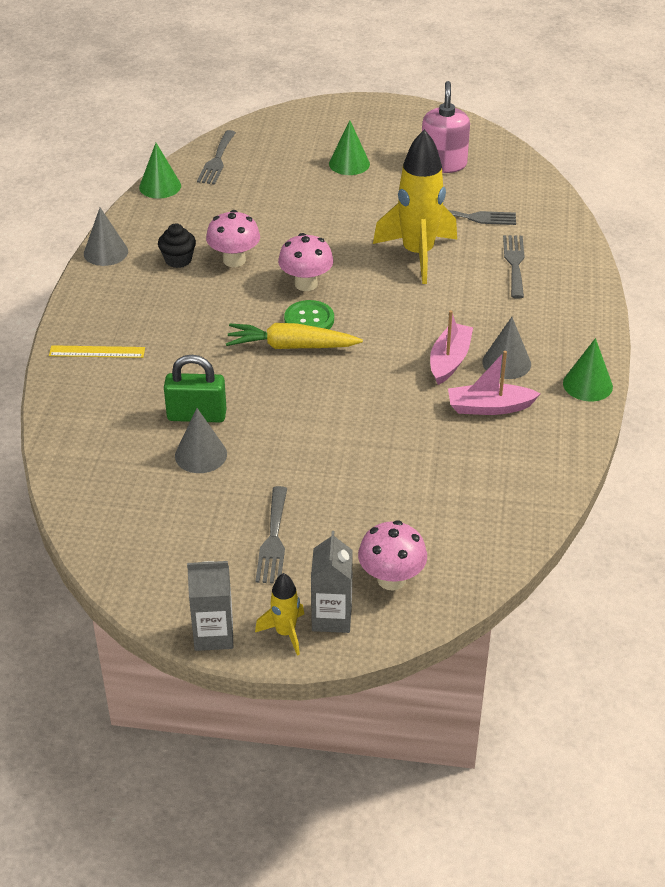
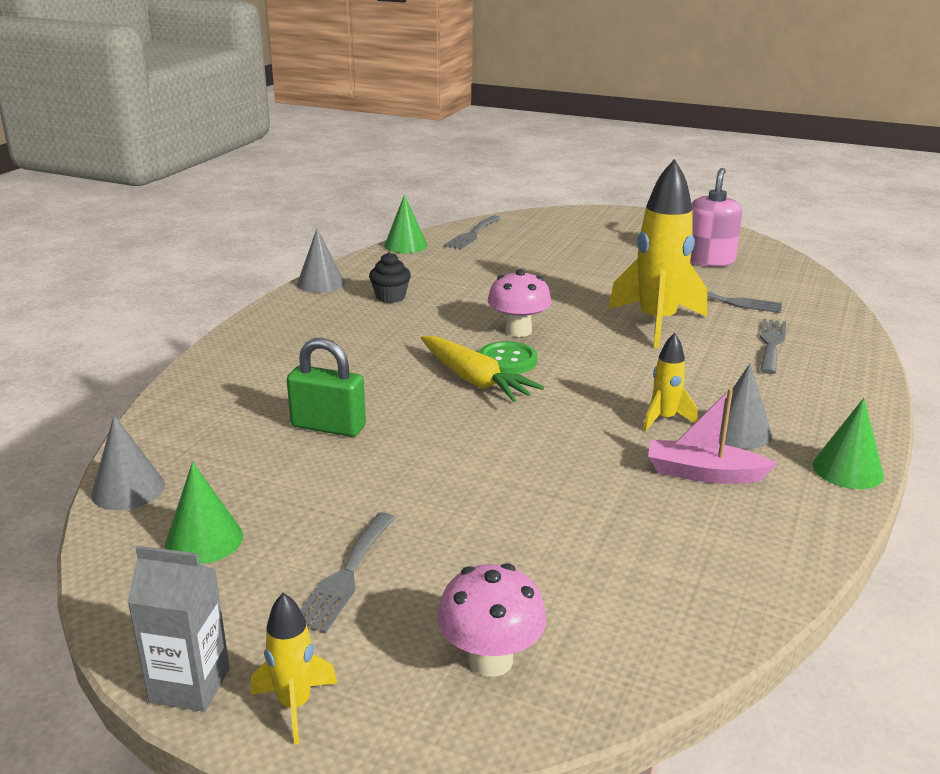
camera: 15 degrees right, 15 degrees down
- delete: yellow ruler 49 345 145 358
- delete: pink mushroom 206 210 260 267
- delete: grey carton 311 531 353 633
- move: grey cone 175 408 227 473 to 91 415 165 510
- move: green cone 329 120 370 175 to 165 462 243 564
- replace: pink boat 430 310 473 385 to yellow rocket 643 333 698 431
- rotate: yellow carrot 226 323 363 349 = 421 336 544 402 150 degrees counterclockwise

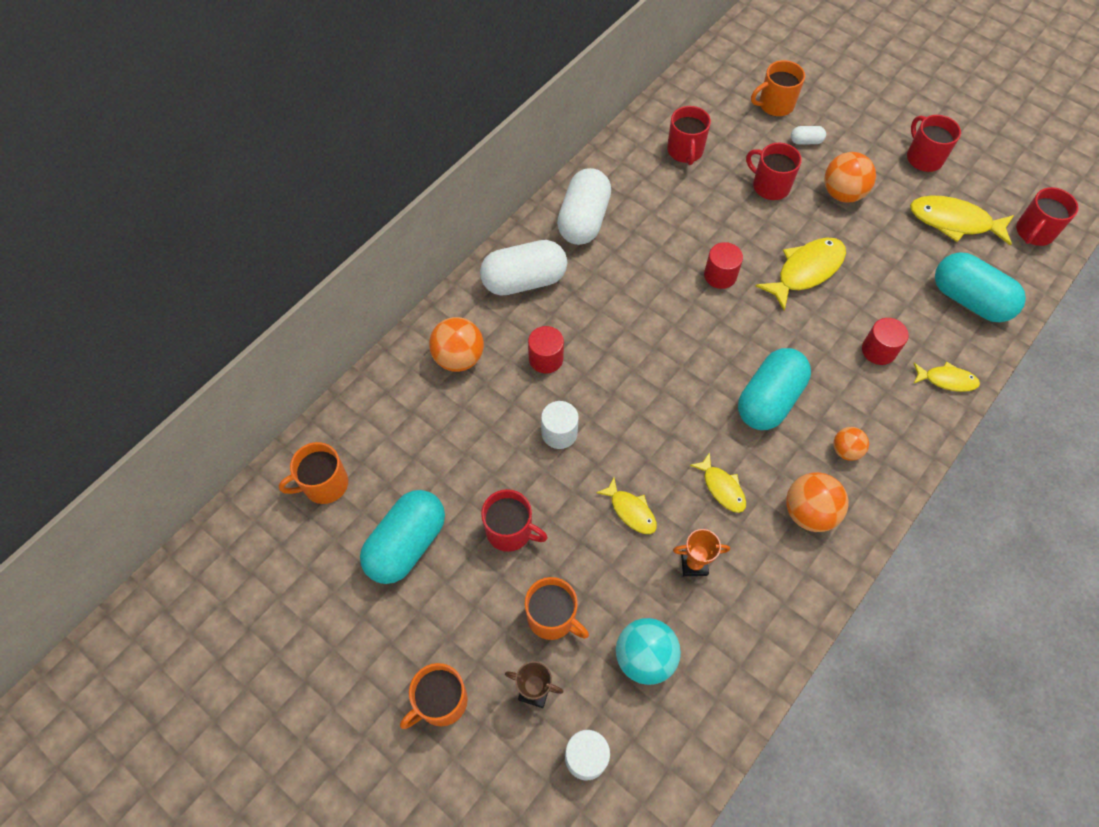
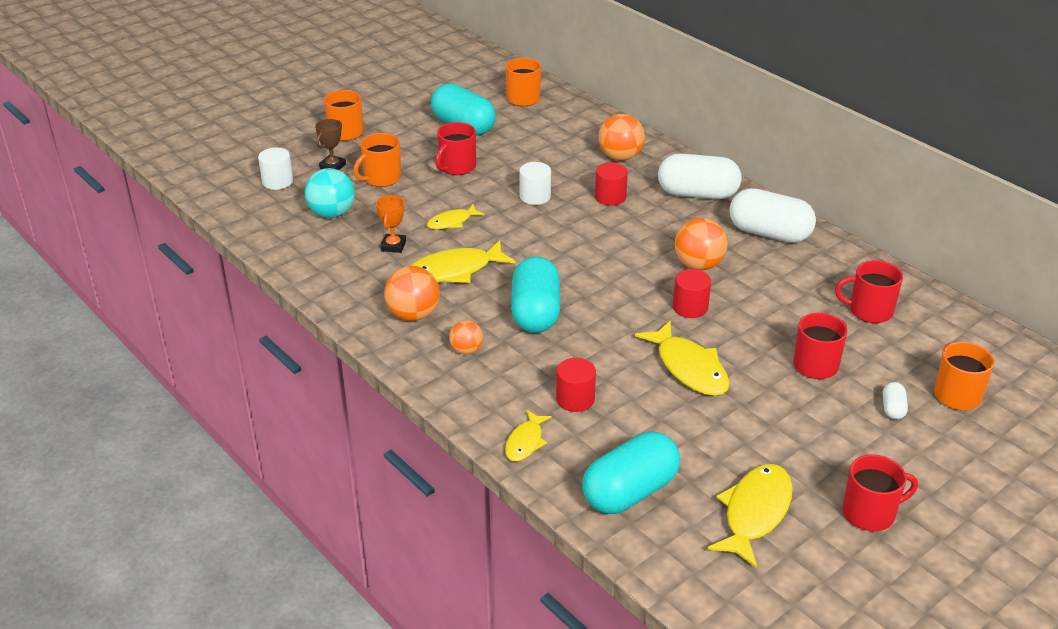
camera: 100 degrees right, 25 degrees down
- delete: red mug 1016 187 1079 246
- move: orange ball 824 152 876 203 to 675 218 728 270
- rotate: white capsule 480 240 567 296 = 658 154 742 199 75 degrees counterclockwise
- rotate: turquoise capsule 738 348 811 430 = 511 256 560 333 45 degrees clockwise
- resize: yellow fish 690 452 746 513 = 411 240 516 283 x1.72

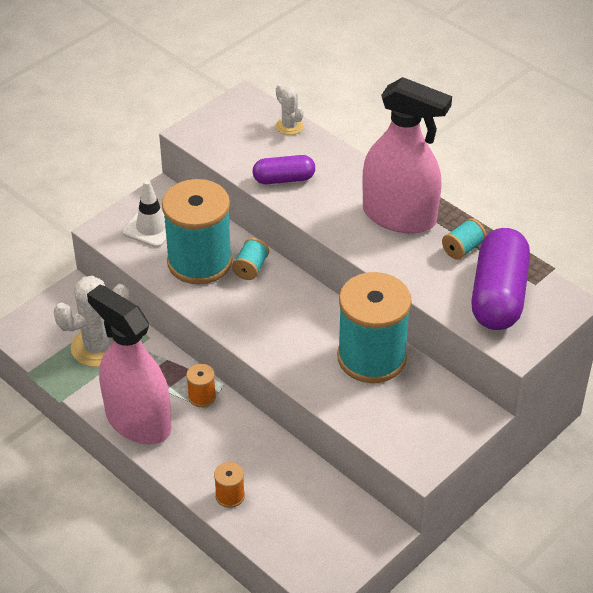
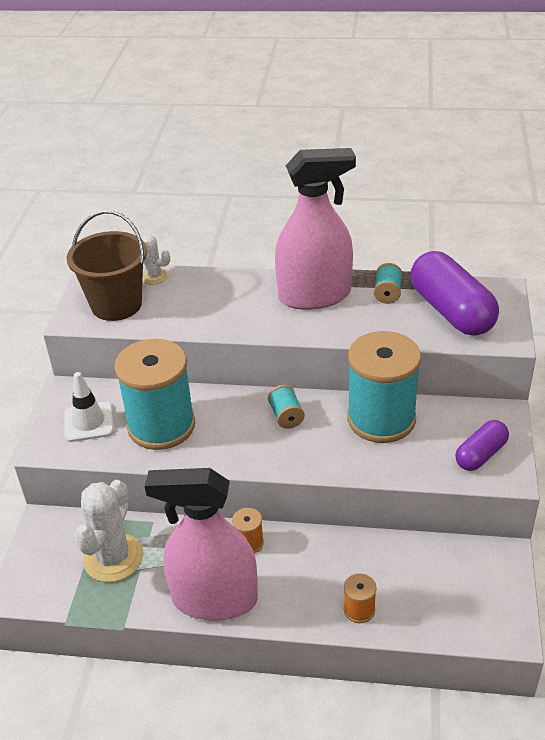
camera: 35 degrees left, 5 degrees down
- insert: brown bucket 66 210 147 321
- move: turquoise spool 232 238 269 280 to 268 385 305 429
- move: purple capsule 253 155 315 184 to 455 420 509 471

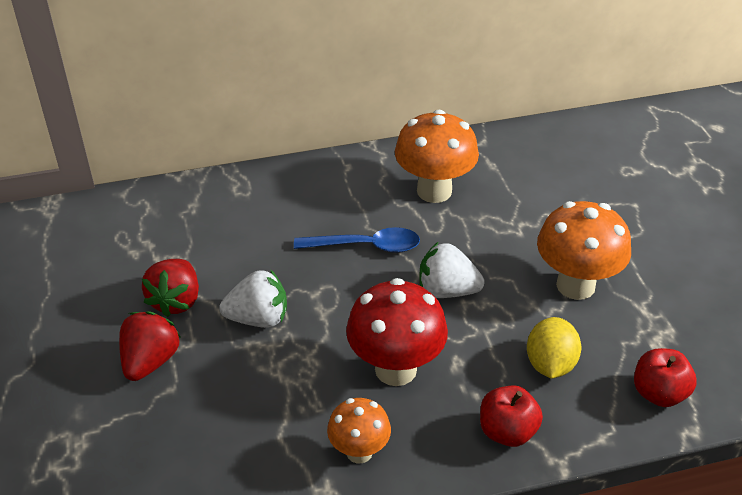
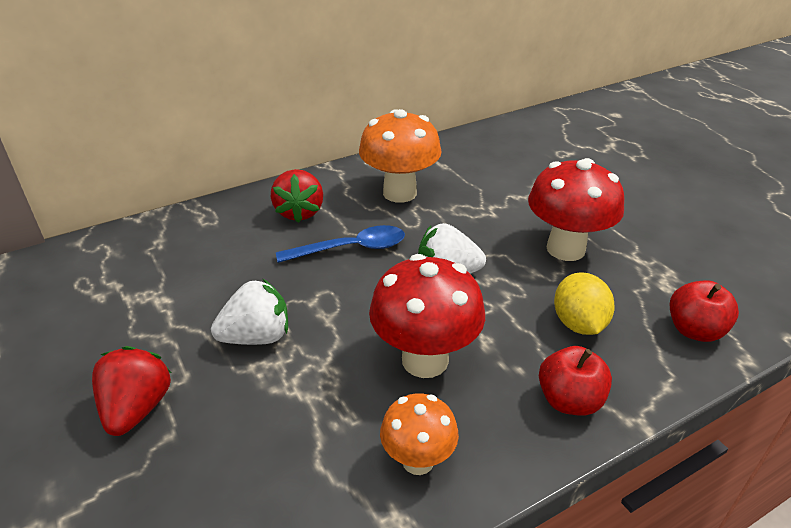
camera: 15 degrees left, 5 degrees down
- move: red strawberry 142 259 199 317 to 271 169 323 223
- recolor: orange mushroom 537 201 631 300 to red mushroom 528 158 624 261

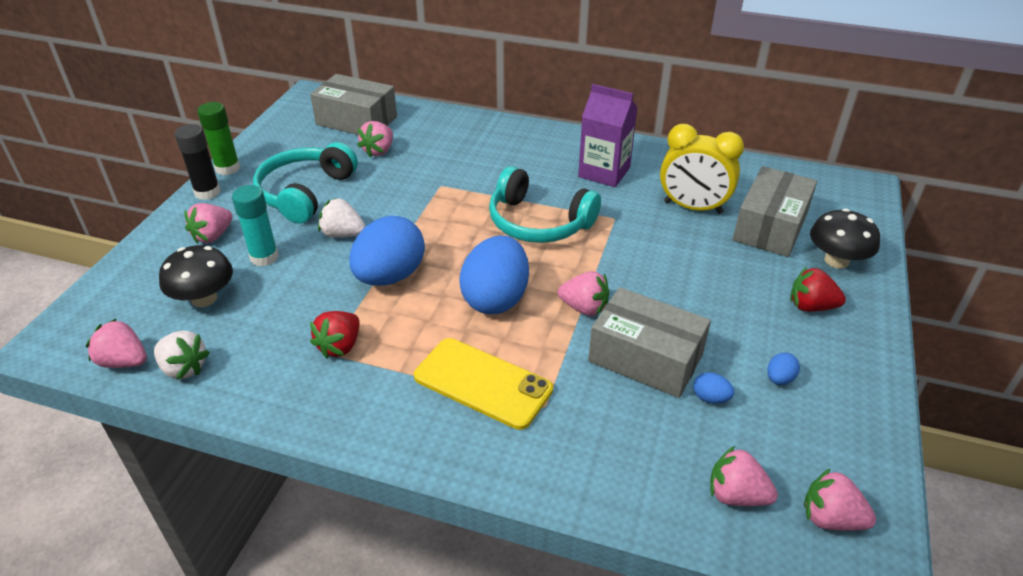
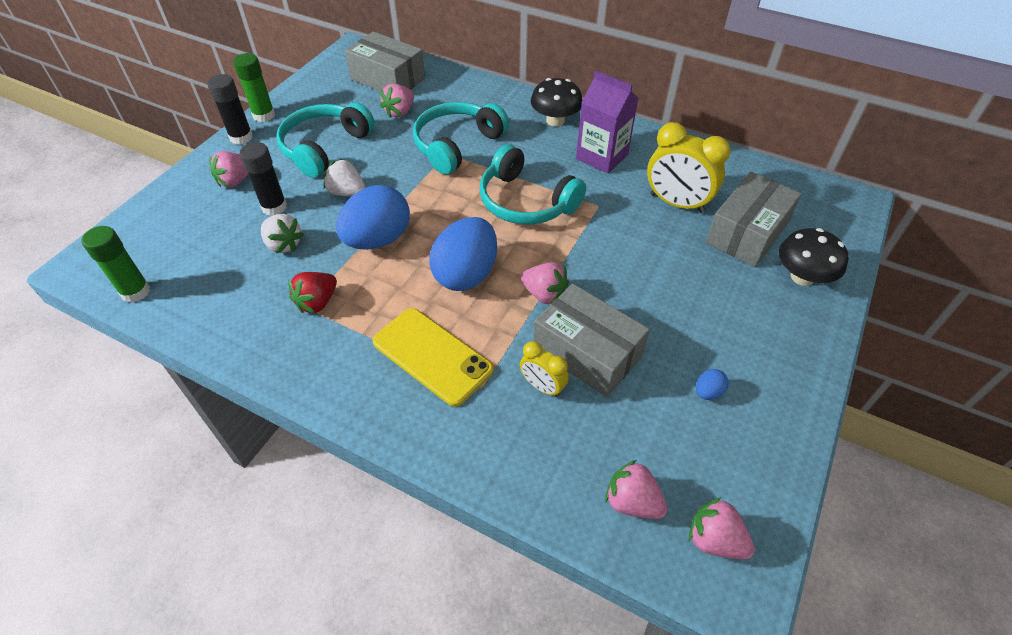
camera: 10 degrees right, 10 degrees up
- delete: blue egg 693 372 734 404
- delete: red strawberry 790 267 846 312
- insert: turquoise headphones 413 102 509 175
- insert: yellow clock 520 341 569 397
- move: white strawberry 154 330 210 380 to 261 214 304 253
- move: black mushroom 159 245 233 307 to 531 78 582 127
- replace: pink strawberry 86 318 147 368 to green glue stick 82 226 150 303
- recolor: turquoise glue stick 232 185 279 266 to black glue stick 239 142 287 216

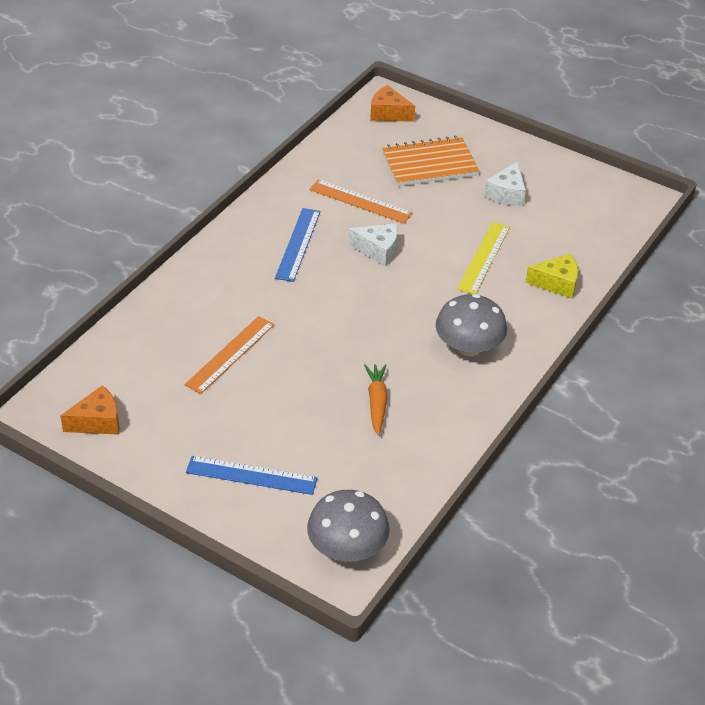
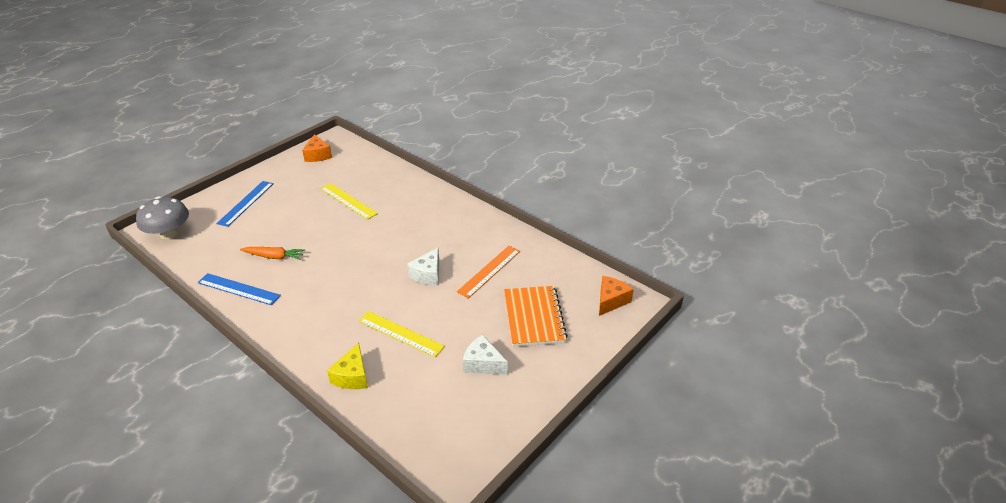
camera: 100 degrees right, 5 degrees down
- delete: grey mushroom 436 294 507 356
- move: blue ruler 275 208 320 282 to 198 273 281 305
- recolor: orange ruler 185 316 275 394 to yellow ruler 320 183 378 220

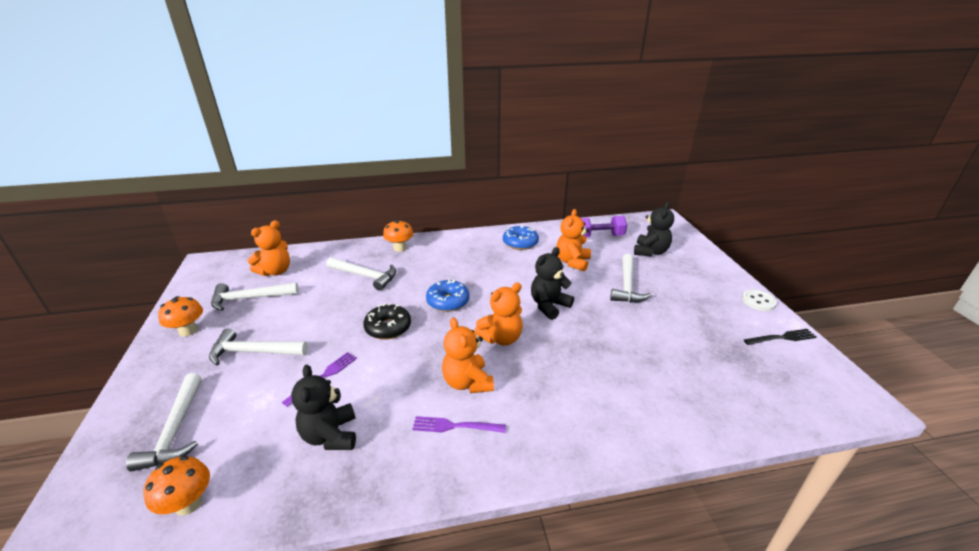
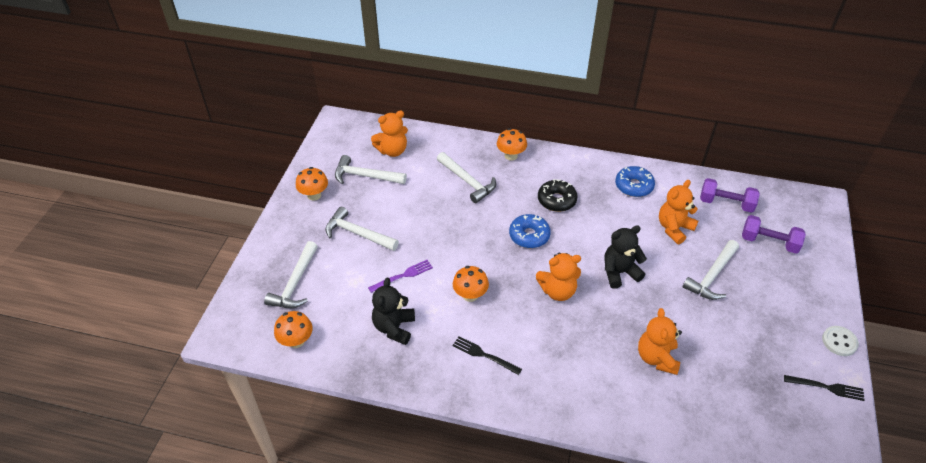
camera: 25 degrees right, 15 degrees up
- insert: orange mushroom 453 266 489 302
- move: black donut 363 303 411 340 to 538 179 578 212
- move: orange teddy bear 442 317 494 393 to 638 308 682 375
- replace: black teddy bear 634 202 674 256 to purple dumbbell 742 215 806 254
- recolor: purple fork 412 416 506 433 to black fork 452 336 522 375

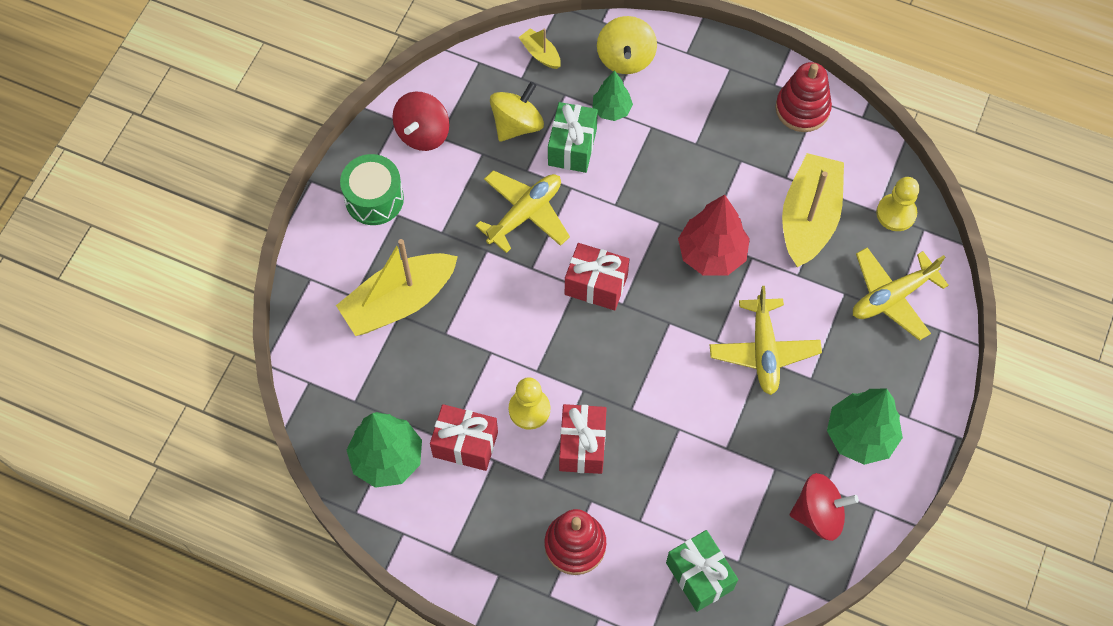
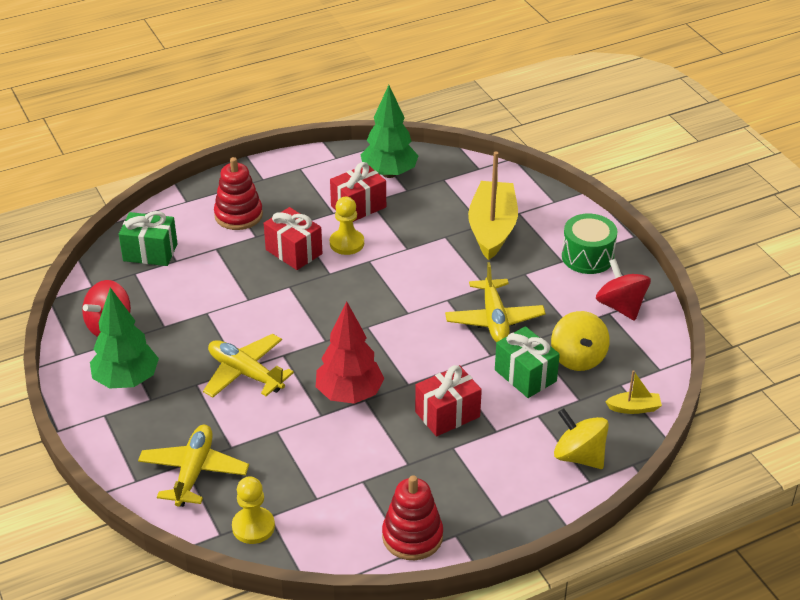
camera: 130 degrees right, 25 degrees down
- delete: green tree 592 70 633 121
- delete: yellow boat 782 153 844 267
- move: red gift 565 243 629 310 to 415 365 482 437

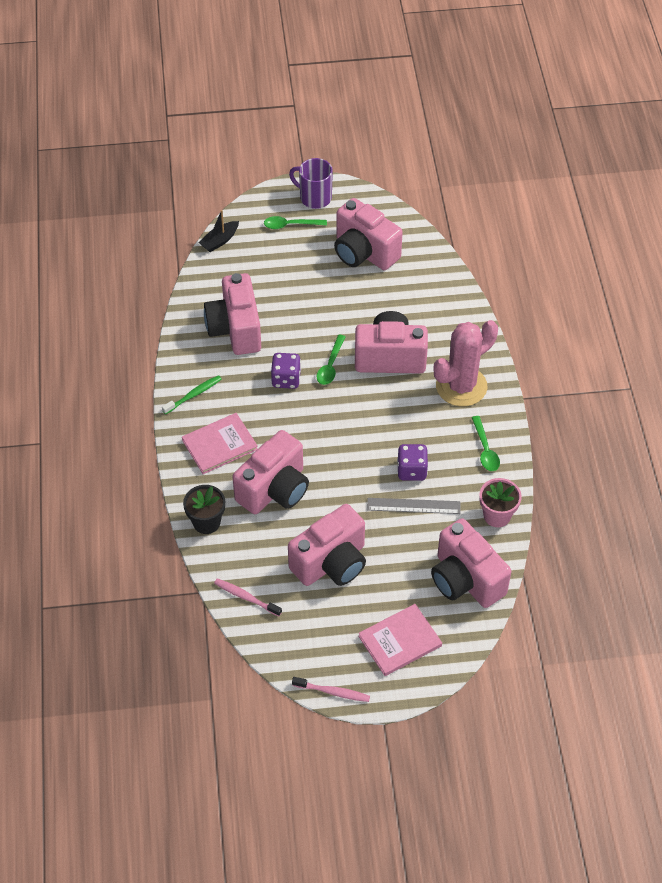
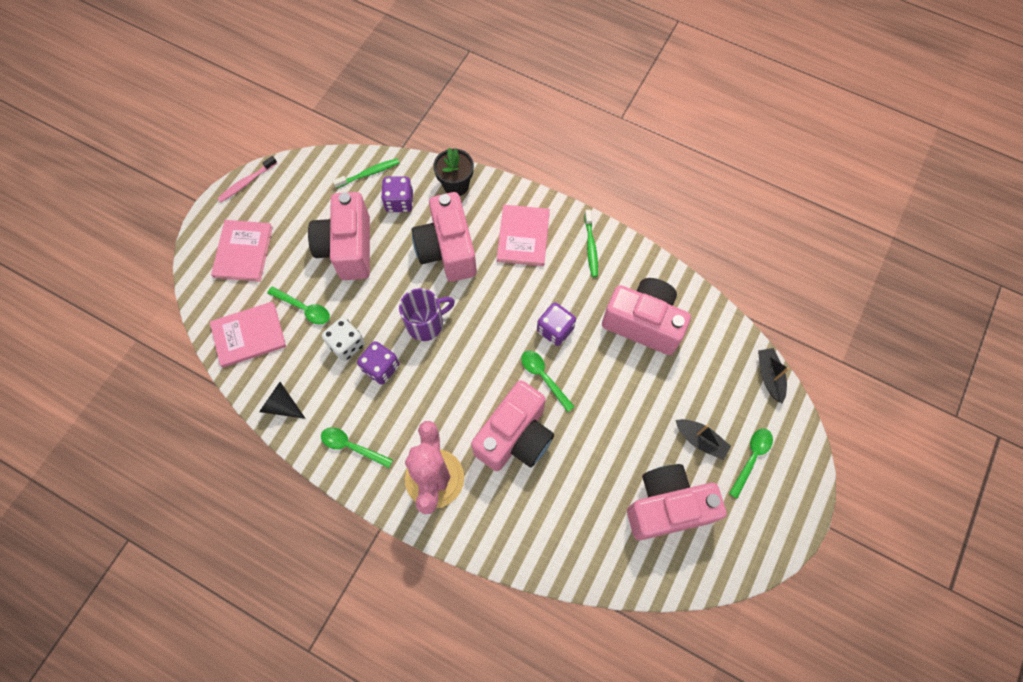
camera: 125 degrees right, 15 degrees up
- insert: green spoon 267 286 330 325
- insert: purple dice 381 176 413 212
- insert: black boat 675 419 731 460
- move: purple mug 289 158 333 209 to 399 288 455 341
- replace: grey ruler 367 498 460 514 to white dice 322 317 365 361
- replace: pink camera 431 518 511 608 to pink book 210 302 286 367
- replace: pink flower pot 479 478 522 527 to black cone 259 382 306 419
- recolor: pink toothbrush 214 578 282 616 to green toothbrush 333 158 399 188

